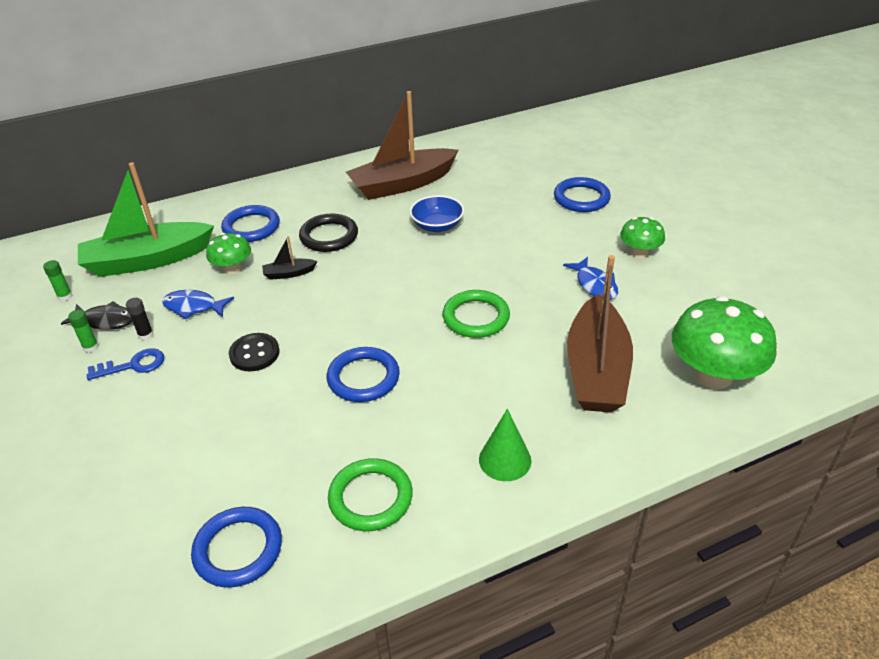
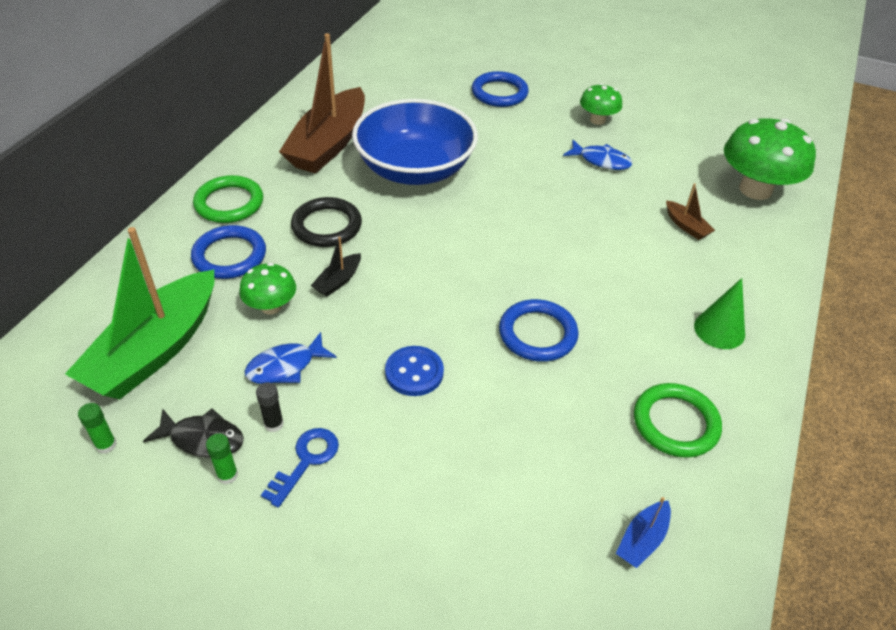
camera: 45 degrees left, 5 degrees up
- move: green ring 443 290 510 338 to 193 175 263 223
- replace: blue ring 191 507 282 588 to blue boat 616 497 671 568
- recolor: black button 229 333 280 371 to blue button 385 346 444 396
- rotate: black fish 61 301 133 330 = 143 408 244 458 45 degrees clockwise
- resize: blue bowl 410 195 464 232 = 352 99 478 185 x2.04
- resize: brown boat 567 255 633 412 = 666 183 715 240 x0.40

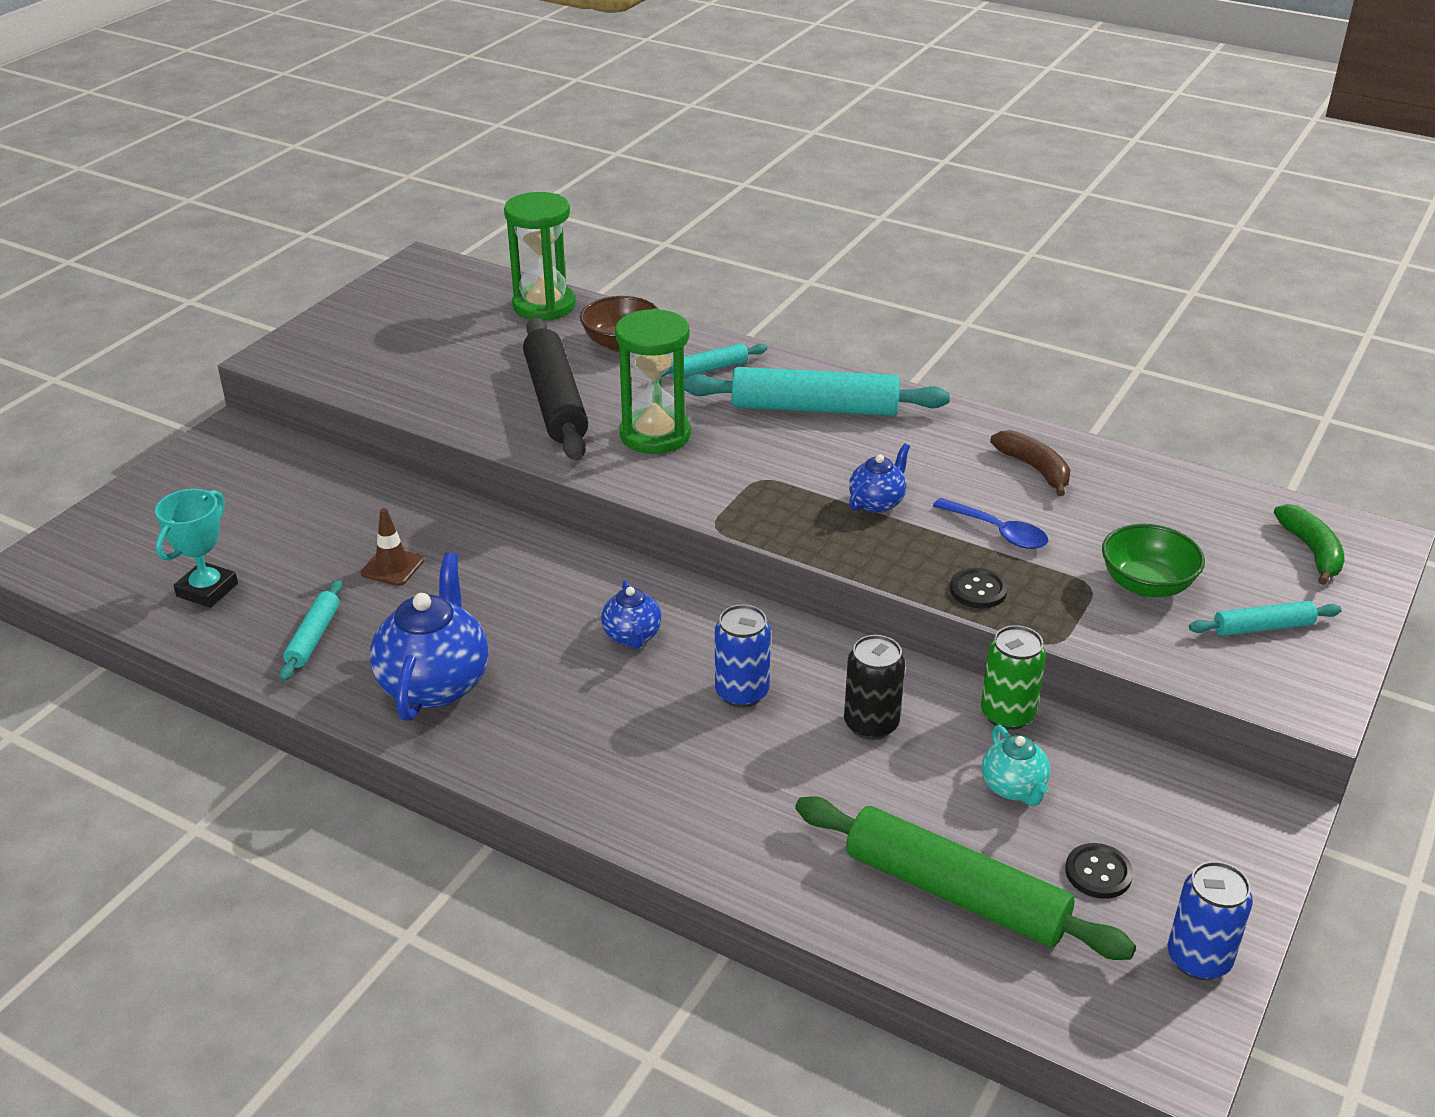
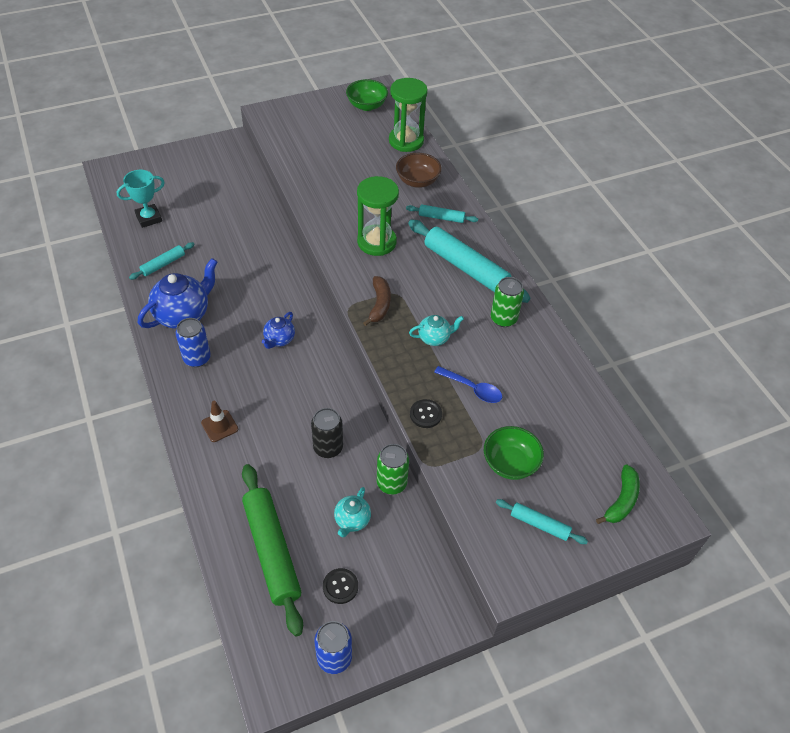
camera: 35 degrees right, 15 degrees up
- delete: black rolling pin 523 317 588 460
- insert: green bowl 346 79 388 111
- insert: green can 491 277 524 327
- move: brown traffic cone 361 508 424 586 to 201 401 238 442
- move: blue can 715 605 771 708 to 176 318 211 367
- move: brown banana 990 430 1071 496 to 363 276 391 326
- recolor: blue teapot 849 443 910 513 to turquoise teapot 409 315 464 346
- rotate: blue spoon 933 498 1048 549 = 434 366 502 403 45 degrees counterclockwise

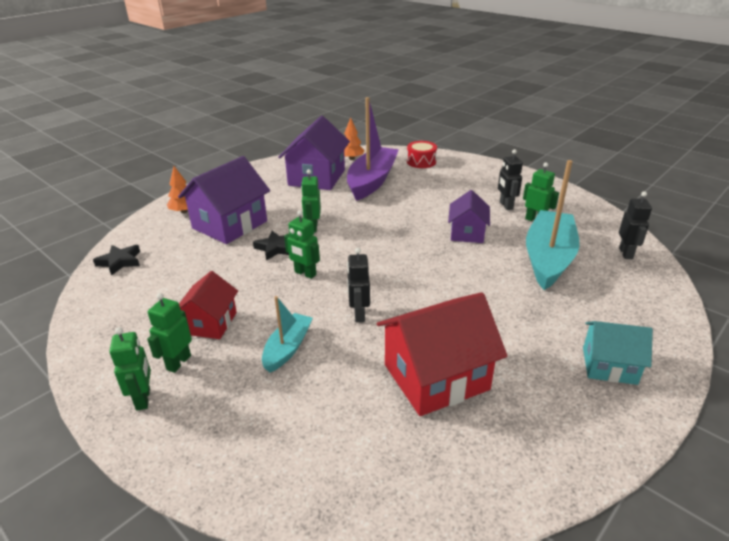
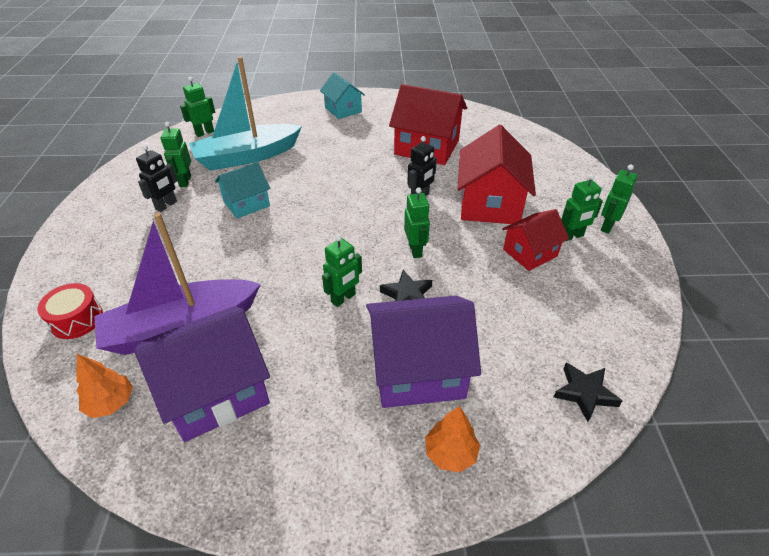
camera: 135 degrees left, 10 degrees up
- replace: turquoise boat 262 296 313 373 to red house 458 125 536 224
- recolor: purple house 448 190 490 243 to turquoise house 215 162 270 219
- recolor: black robot 619 191 652 259 to green robot 180 77 215 137

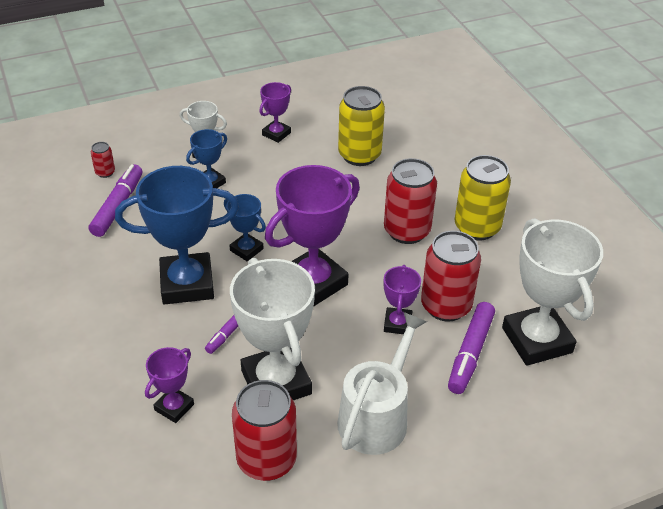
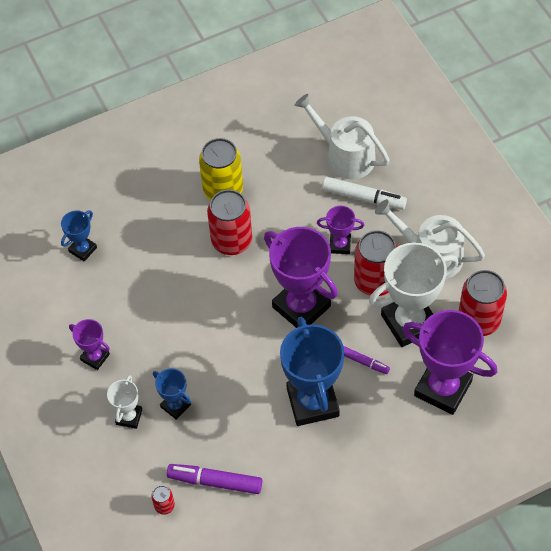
camera: 90 degrees left, 15 degrees up
- delete: yellow can 338 86 385 166
- move: blue trophy 224 194 266 261 to 61 210 97 261
- move: red can 421 231 481 322 to 354 230 398 296
- replace: white trophy 502 218 603 366 to white watering can 295 94 390 179
- recolor: purple marker 448 302 495 394 to white marker 322 177 407 210
- resize: purple trophy 145 347 194 423 = 402 310 497 415 x2.00

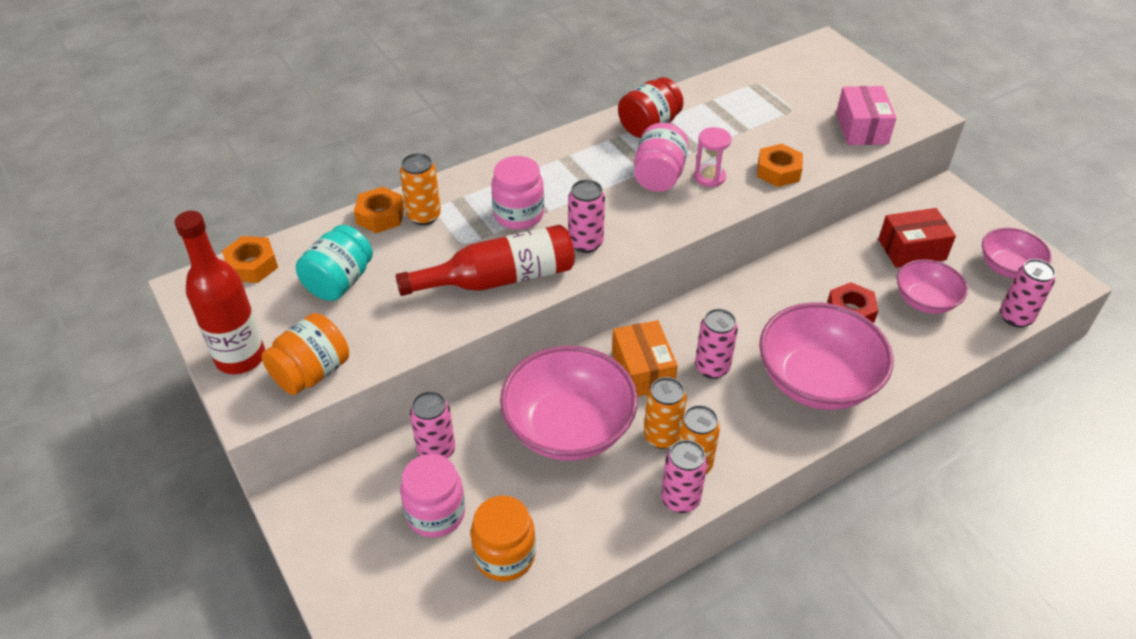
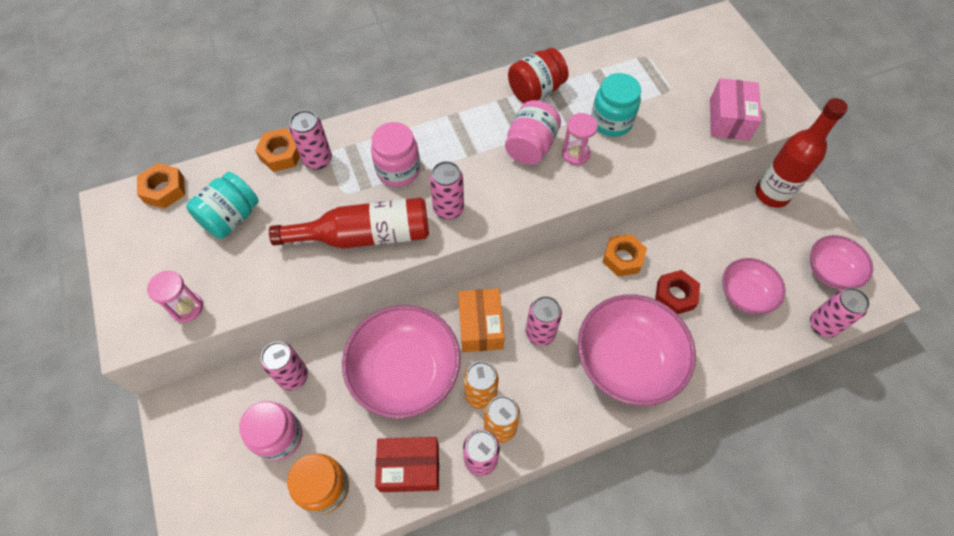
camera: 10 degrees right, 15 degrees up
- insert: turquoise jar 591 73 641 137
- move: red bottle 175 211 265 374 to 755 98 848 208
- move: orange nut 757 144 803 187 to 602 234 647 277
- move: red box 878 208 956 268 to 375 437 439 492
- replace: orange jar 261 313 349 395 to pink hourglass 147 271 203 323
- recolor: orange can 400 153 441 225 to pink can 290 110 332 170

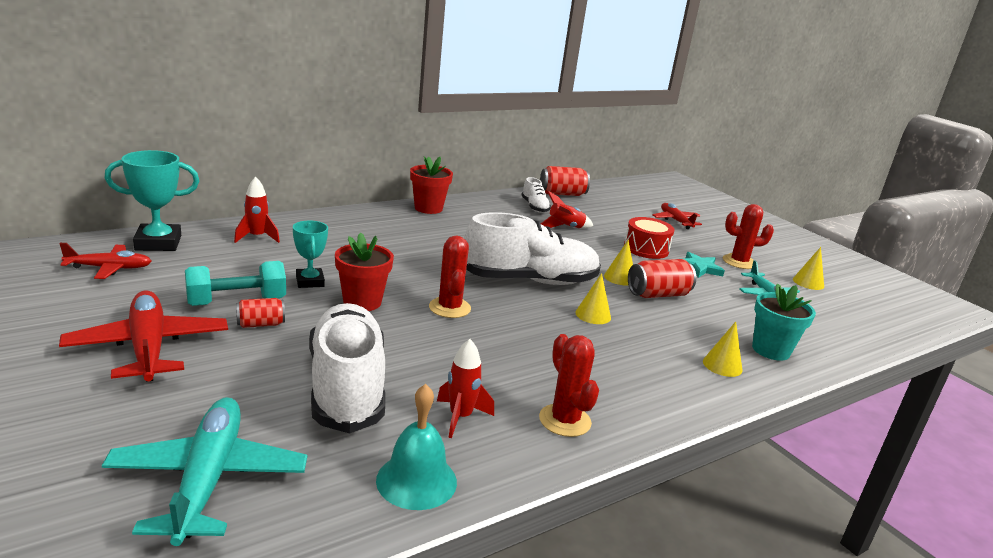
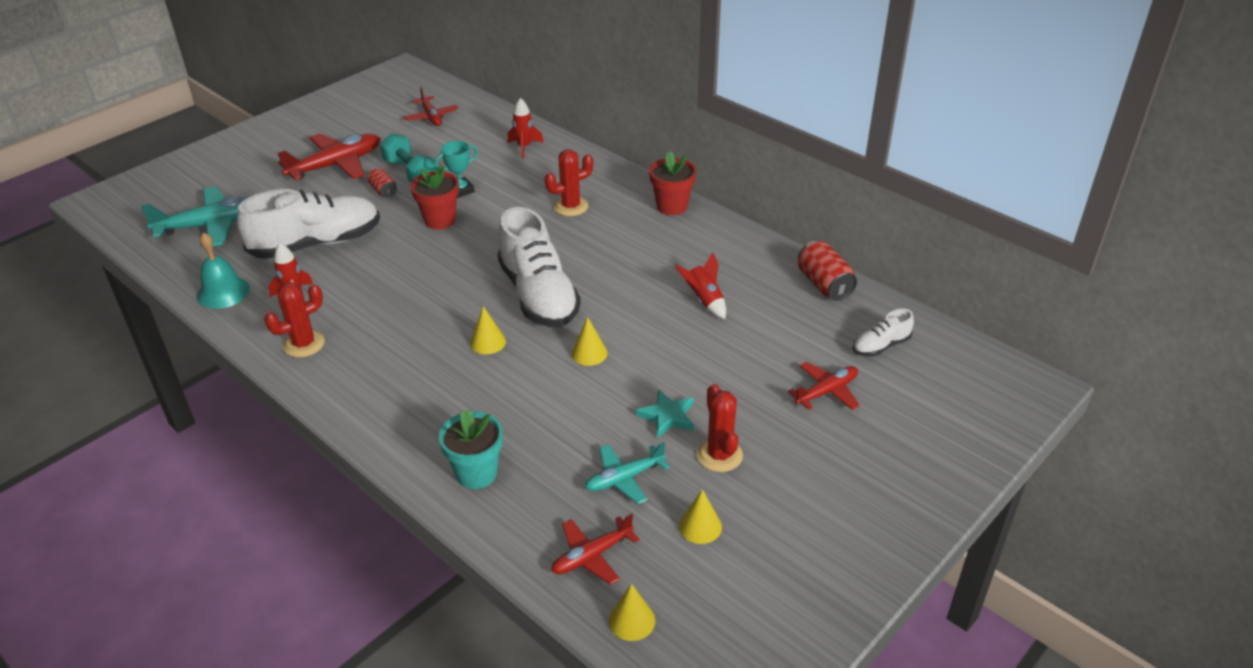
camera: 80 degrees right, 15 degrees up
- delete: turquoise trophy 105 150 199 251
- delete: red drum 624 217 675 259
- delete: red can 628 259 696 298
- insert: red plane 551 514 640 585
- move: red cactus 429 236 471 318 to 545 149 593 216
- move: white shoe 521 177 551 213 to 852 309 914 357
- move: yellow cone 703 322 742 377 to 609 584 655 641

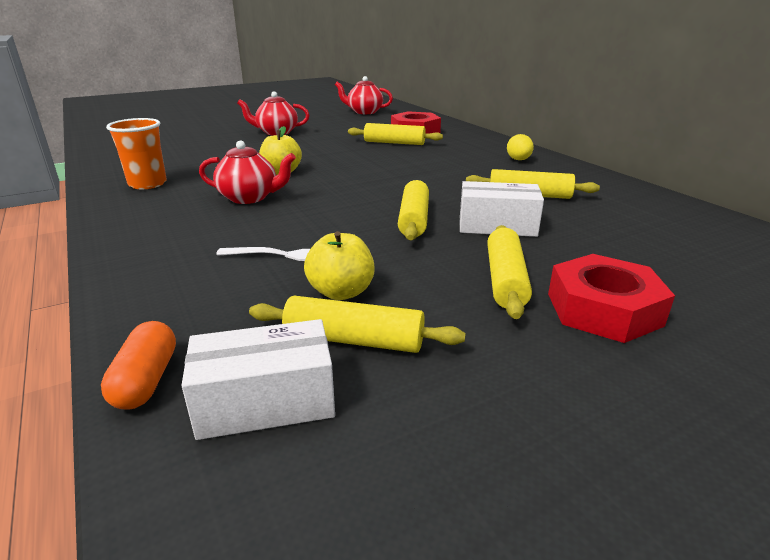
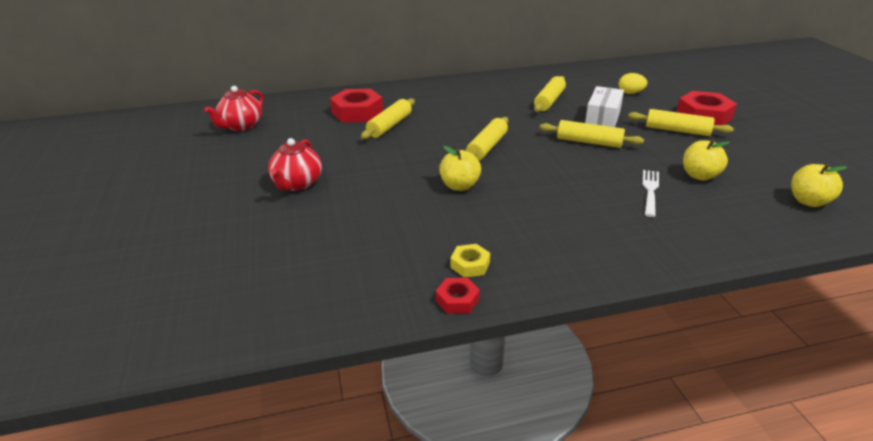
camera: 75 degrees left, 5 degrees up
- delete: orange capsule 101 321 176 410
- delete: red teapot 199 141 296 204
- insert: red nut 436 278 480 314
- move: yellow rolling pin 249 296 466 353 to 466 117 508 161
- move: yellow egg 507 134 534 160 to 619 73 647 94
- replace: orange cup 106 118 167 189 to yellow nut 450 244 490 278
- replace: white box 181 319 335 440 to yellow apple 791 164 847 207

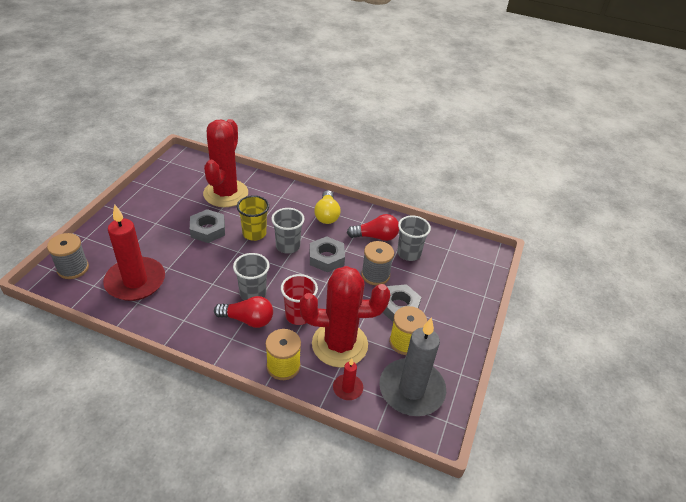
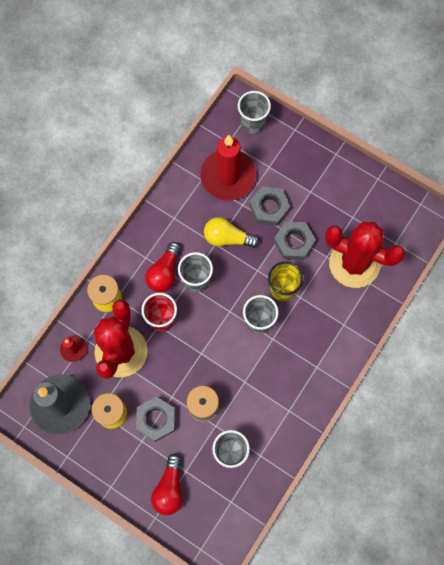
camera: 105 degrees right, 30 degrees up
- move: grey nut 310 236 345 272 to 249 186 290 226
- move: yellow light bulb 314 190 341 224 to 204 217 259 248
- move: red light bulb 347 214 399 241 to 151 453 183 515
- replace: grey spool 47 233 89 279 to grey cup 238 91 271 134

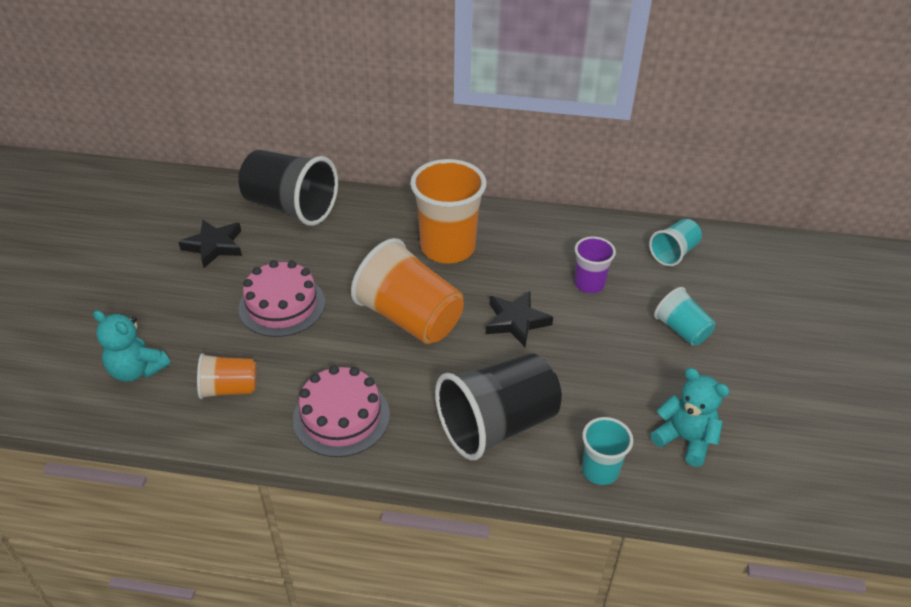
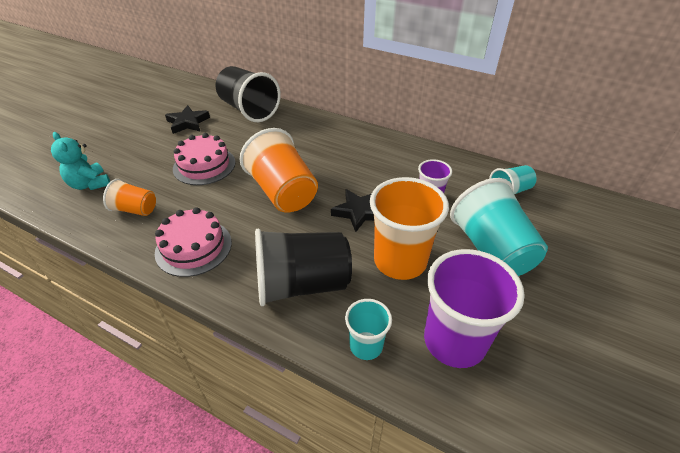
camera: 20 degrees right, 0 degrees up
- move: orange cup 410 159 486 263 to 370 177 449 280
- replace: turquoise teddy bear 651 368 730 467 to purple cup 424 249 525 368
- resize: turquoise cup 654 287 715 346 = 450 178 548 276 x1.87

